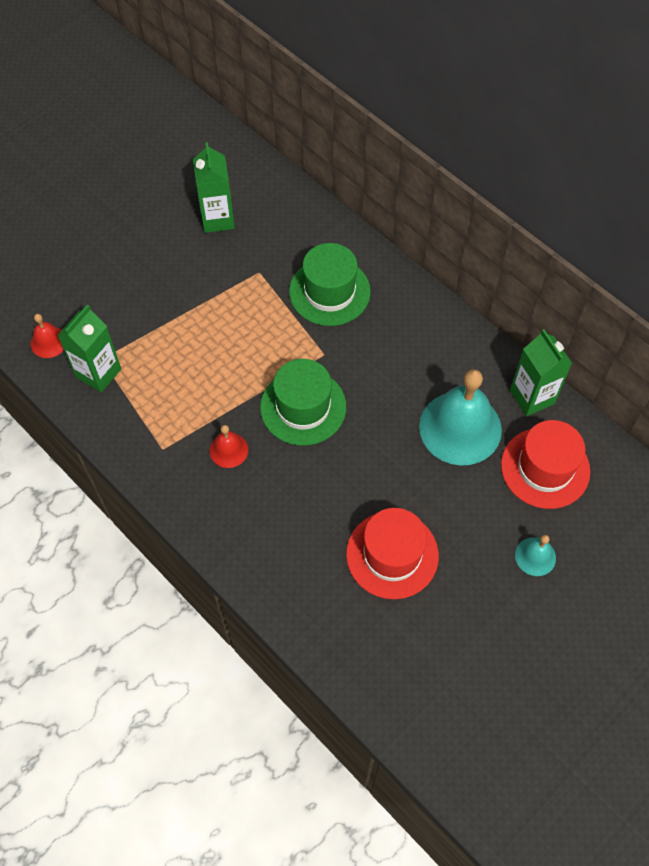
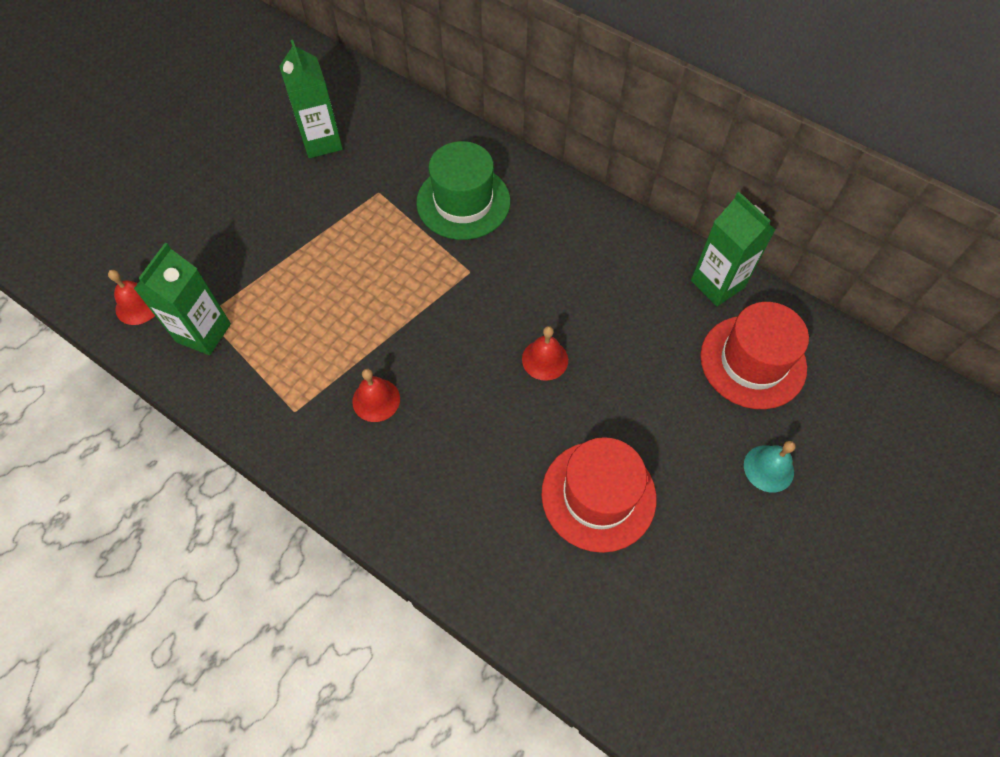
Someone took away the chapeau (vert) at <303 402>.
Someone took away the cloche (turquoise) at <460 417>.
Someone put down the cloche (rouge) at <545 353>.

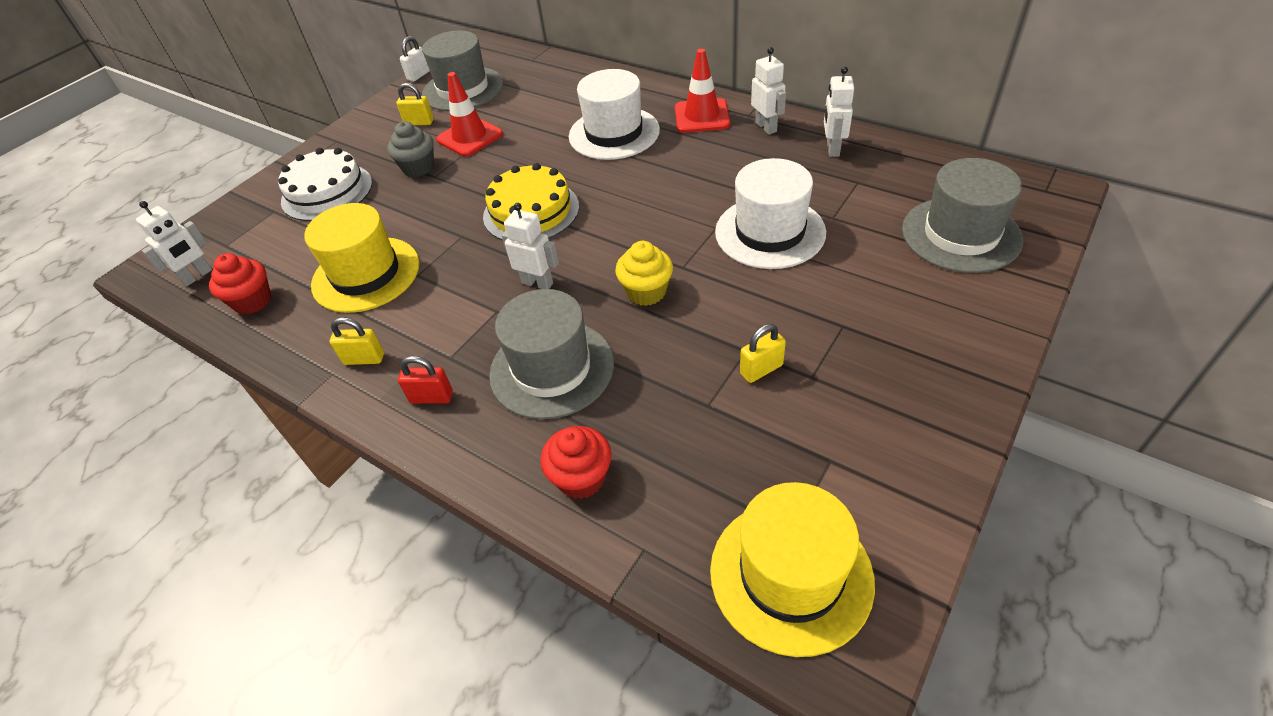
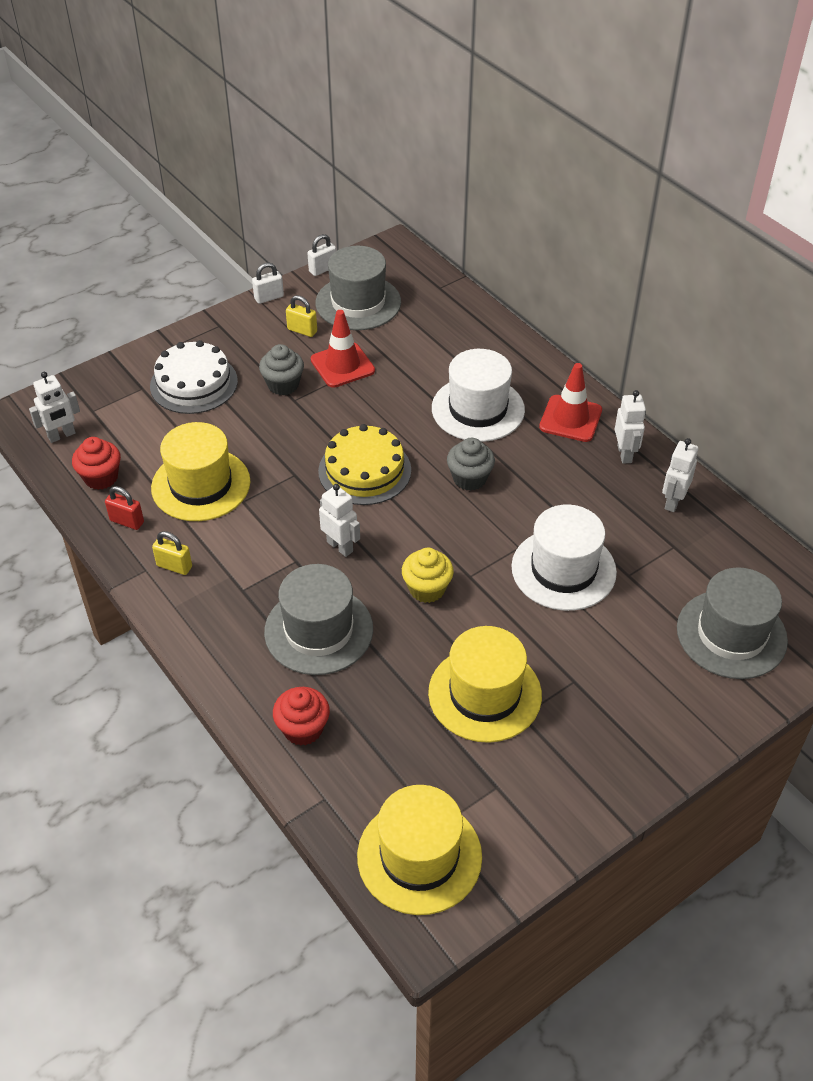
Someone swapped the cadenas (jaune) at <763 353> for the chapeau (jaune) at <485 684>.
Someone carried the cadenas (rouge) from <425 380> to <124 508>.
Someone put down the cadenas (blanc) at <268 283>.
Someone put down the muffin (gris) at <471 464>.

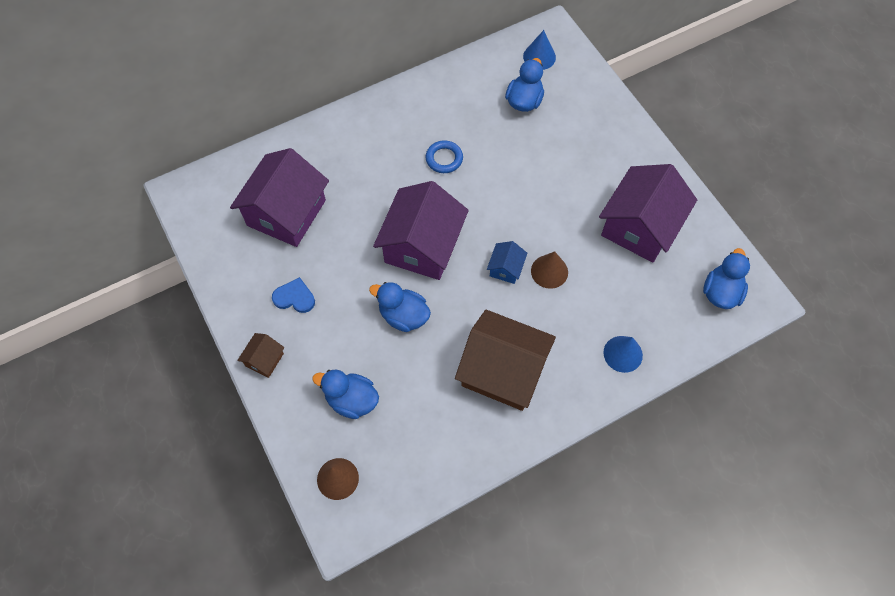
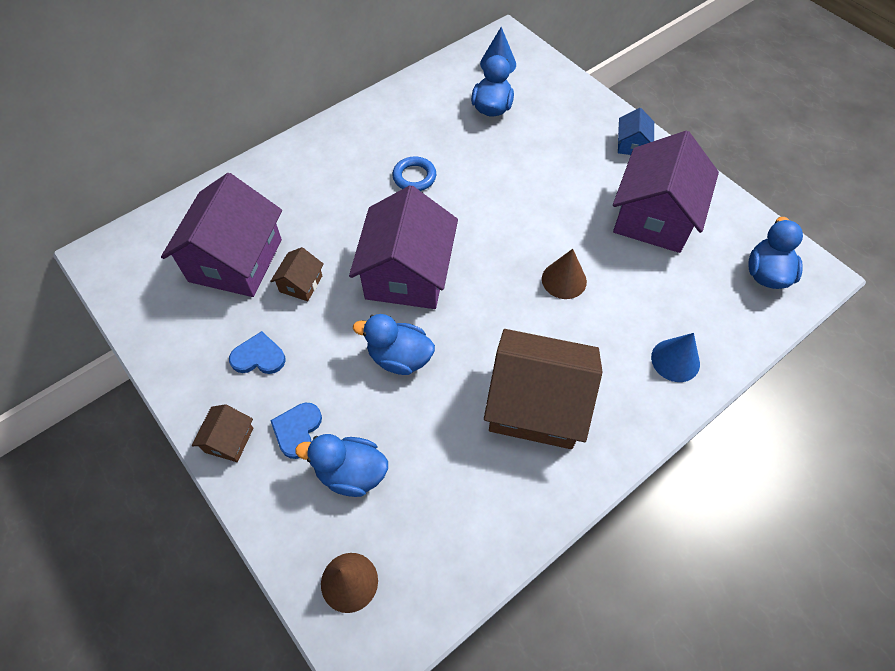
Someone carried the maison (bleu) from <507 262> to <636 131>.
Someone put down the maison (marron) at <297 274>.
Someone put down the cœur (bleu) at <296 431>.

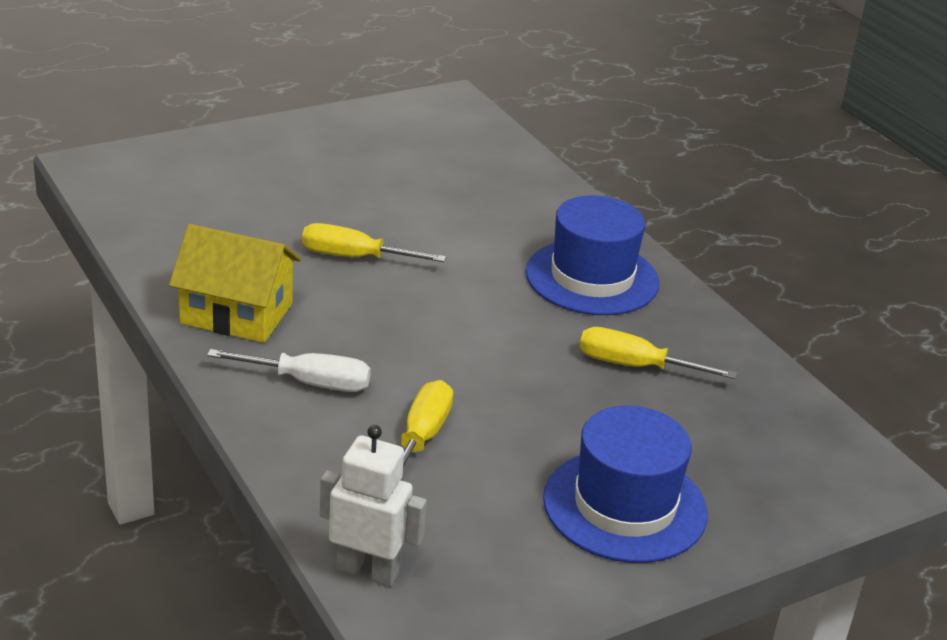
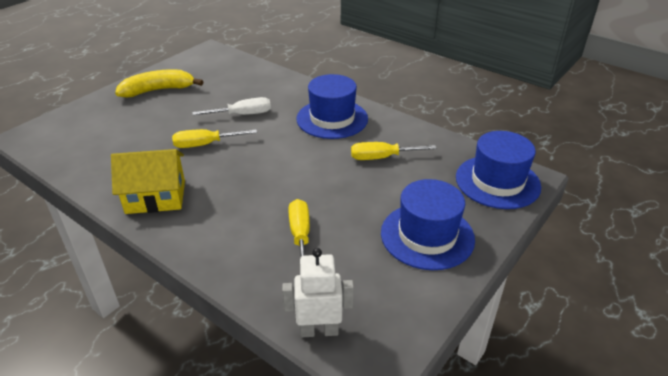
Someone carried the tournevis (blanc) from <289 370> to <231 106>.
Someone put down the banane (jaune) at <159 83>.
Someone put down the chapeau (bleu) at <498 170>.

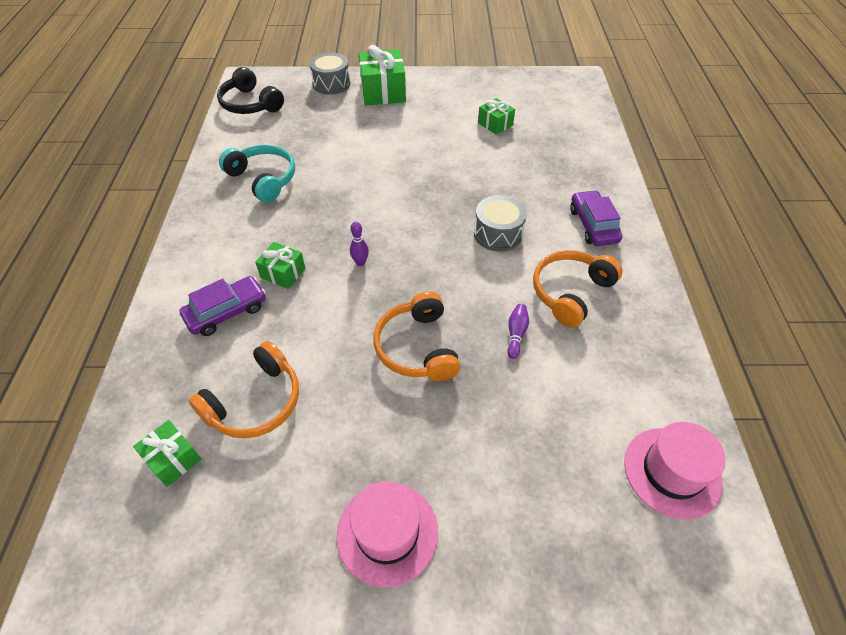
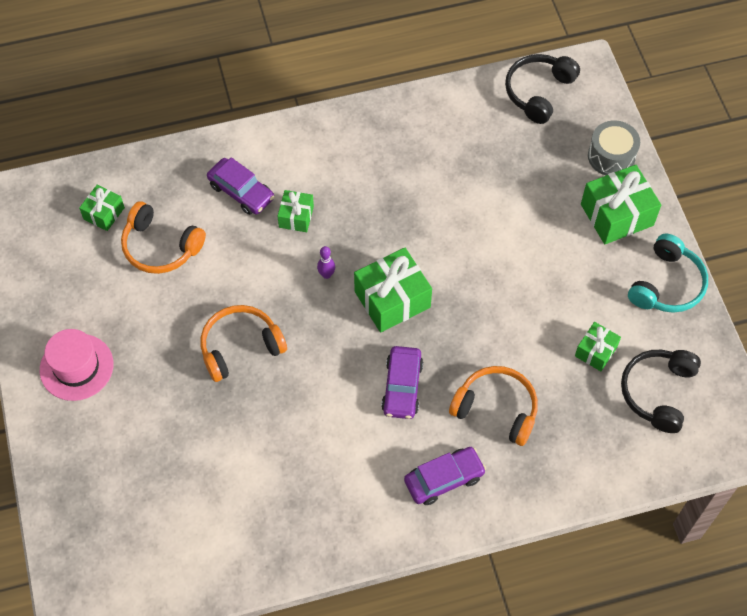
Someone carried the casque audio (turquoise) from <257 174> to <668 273>.
Someone swapped the tambour (gris) at <500 223> for the voiture (violet) at <402 382>.
Someone carried the casque audio (orange) from <578 289> to <493 406>.
Someone took away the quille (violet) at <518 331>.
Someone took away the chapeau (rose) at <675 471>.
Someone put down the cadeau (vert) at <393 290>.
Someone put down the casque audio (noir) at <661 391>.

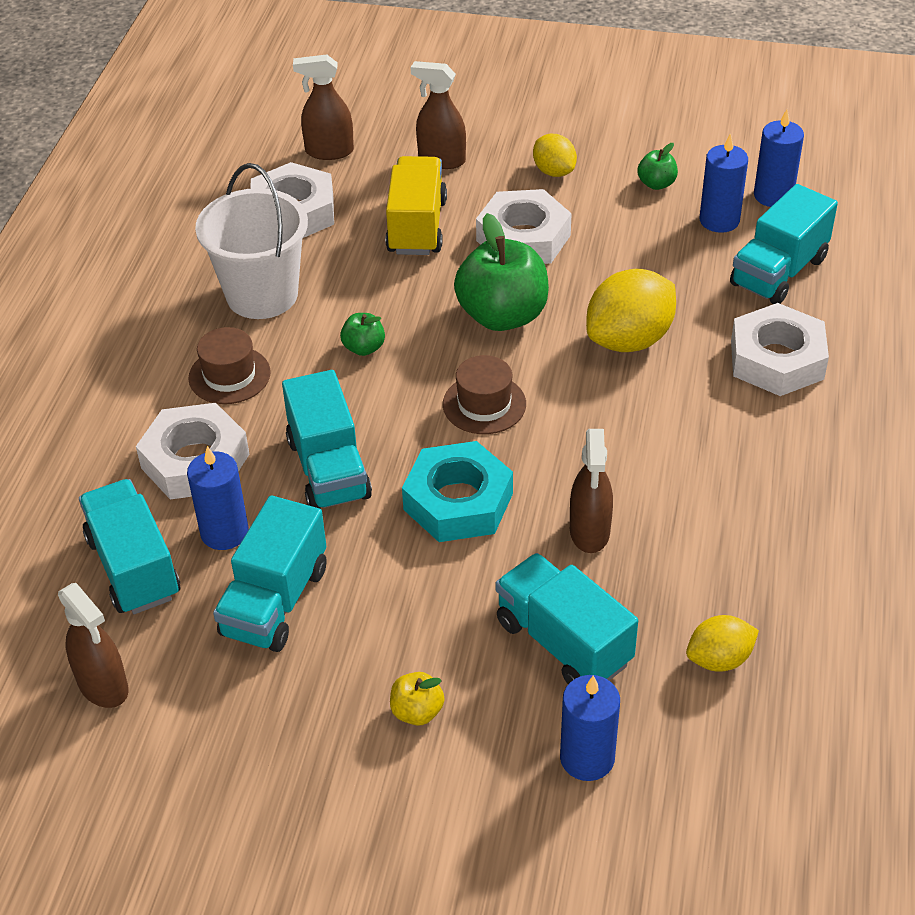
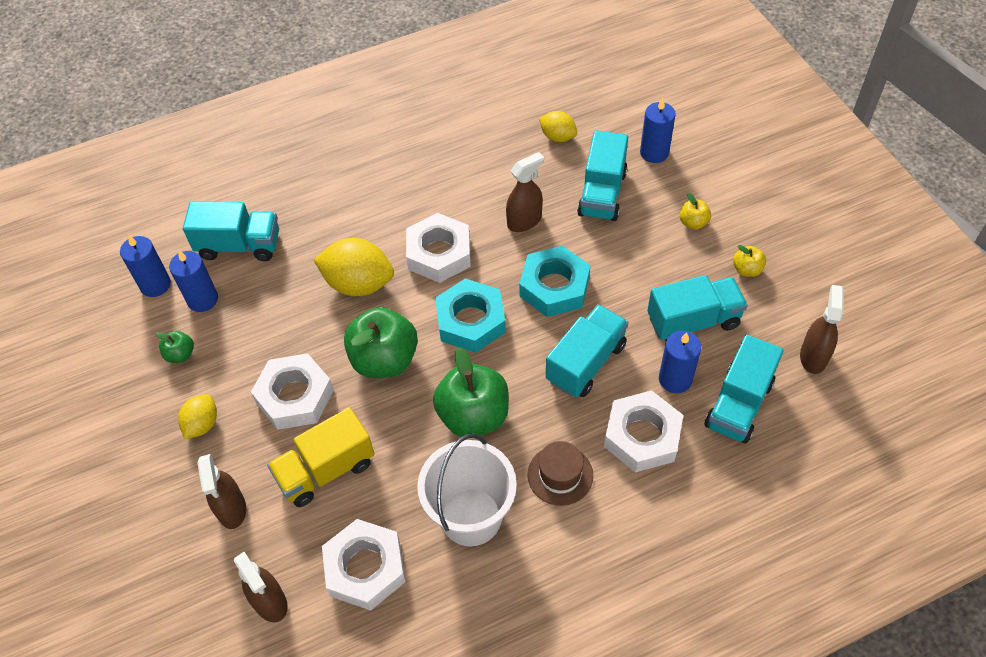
Someone carried the écrou (blanc) from <780 349> to <438 248>.
Someone scaled the pomme (vert) at <362 334> by 2.15.
Someone swapped the chapeau (marron) at <484 394> for the écrou (turquoise) at <470 315>.
Someone put down the pomme (jaune) at <749 261>.

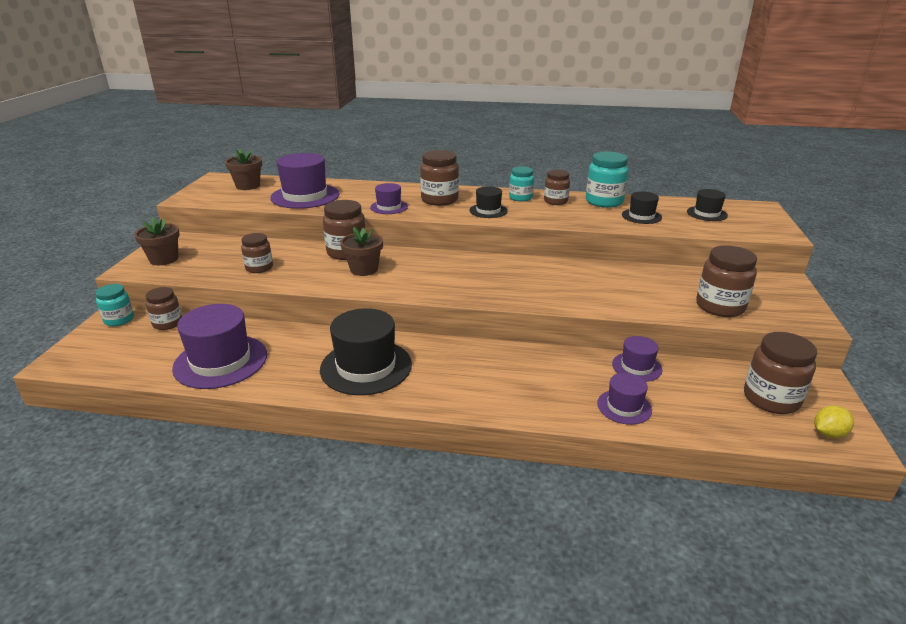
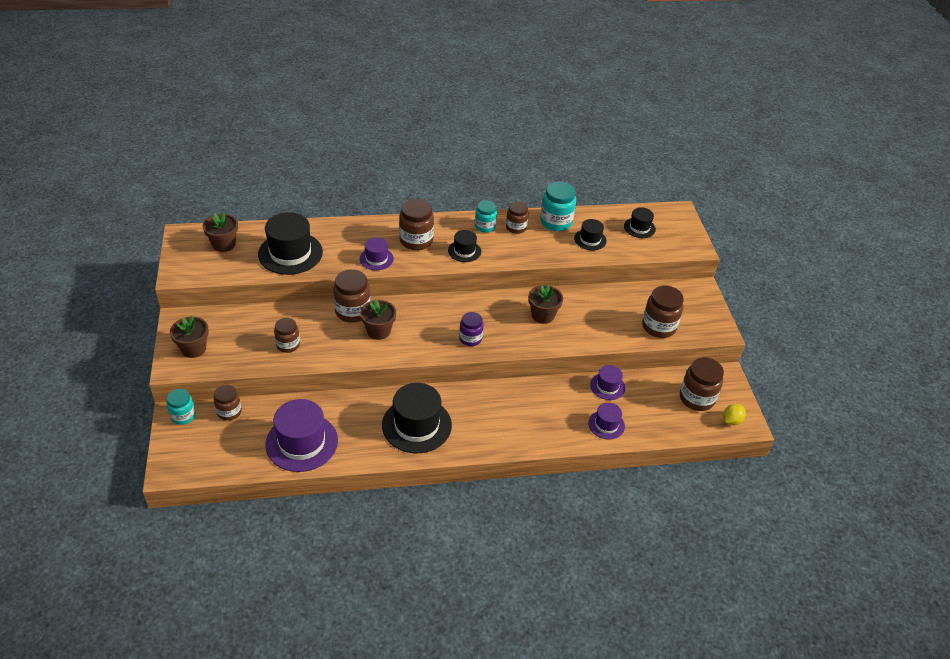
Someone repainted the chapeau (violet) at <304 181>, which became the chapeau (noir) at <290 243>.
Someone put down the pot de fleurs (marron) at <546 304>.
Someone put down the bocal (violet) at <471 329>.

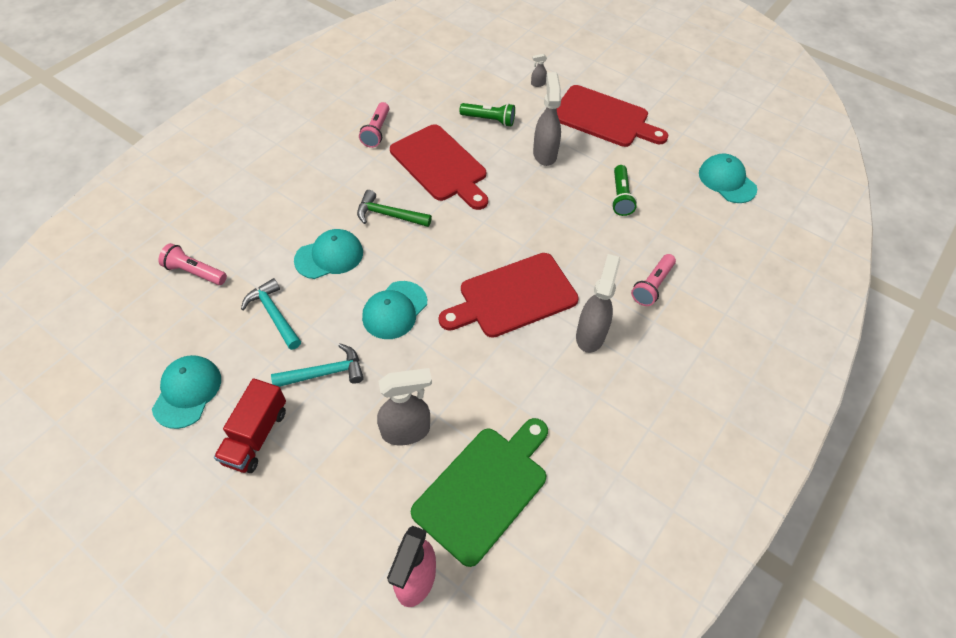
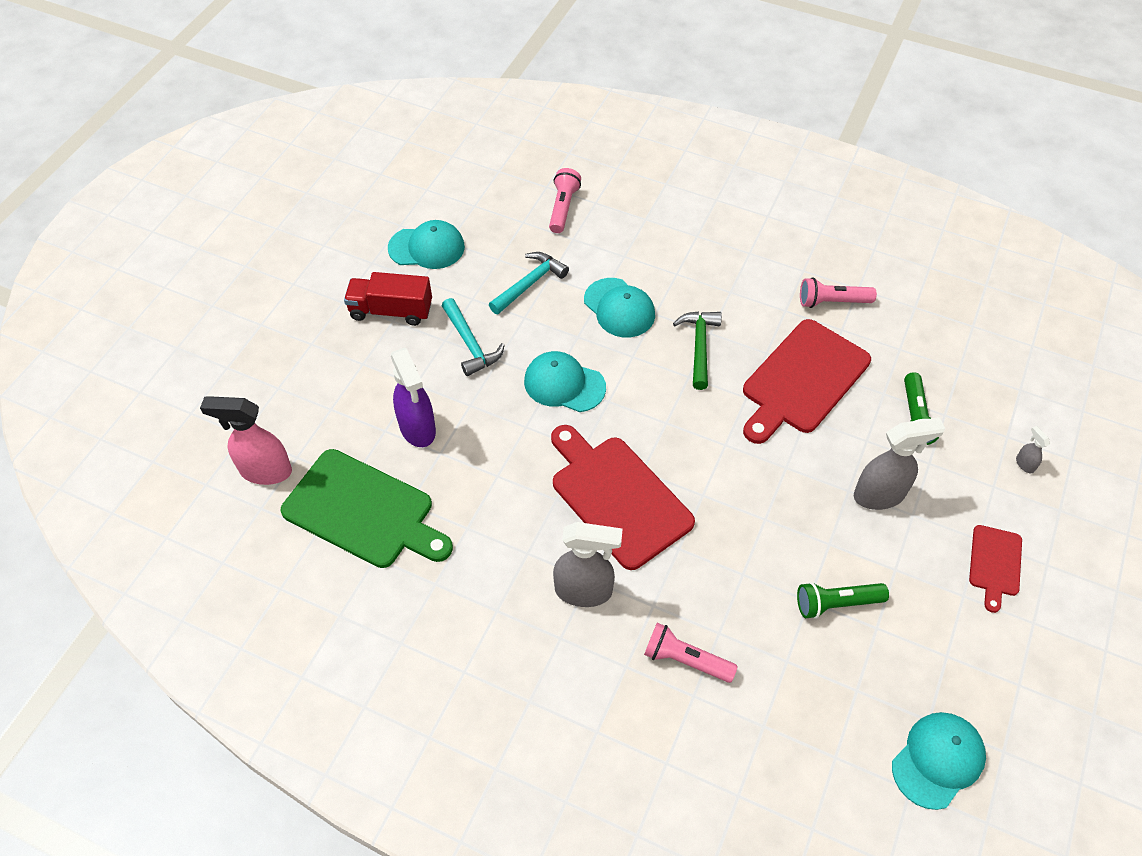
Someone scaled the planche à découper (rouge) at <612 116> by 0.51.
Someone repainted the vaporisateur (gris) at <404 406>, which became the vaporisateur (violet) at <413 397>.

